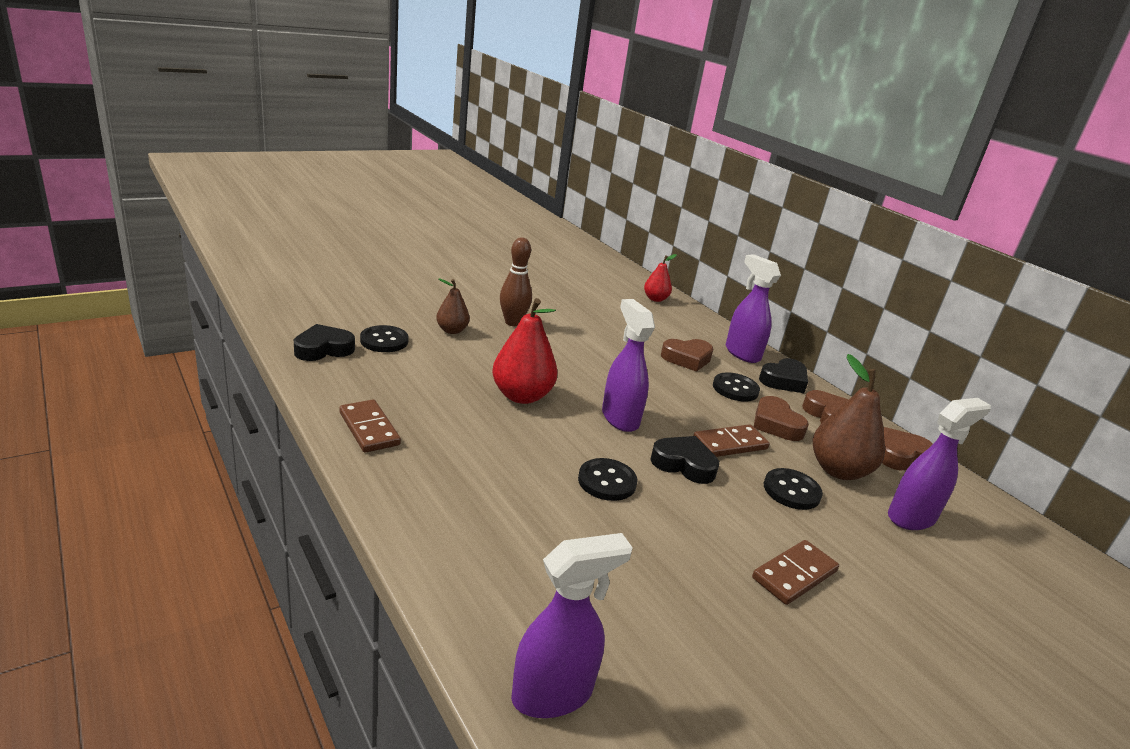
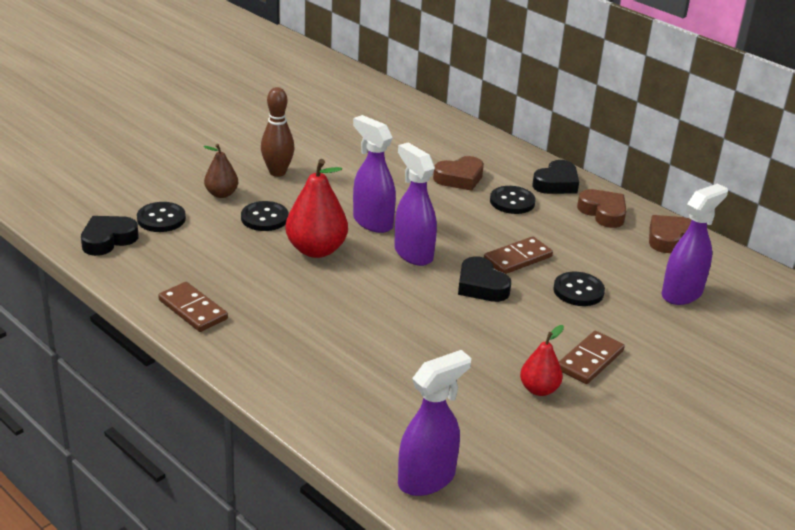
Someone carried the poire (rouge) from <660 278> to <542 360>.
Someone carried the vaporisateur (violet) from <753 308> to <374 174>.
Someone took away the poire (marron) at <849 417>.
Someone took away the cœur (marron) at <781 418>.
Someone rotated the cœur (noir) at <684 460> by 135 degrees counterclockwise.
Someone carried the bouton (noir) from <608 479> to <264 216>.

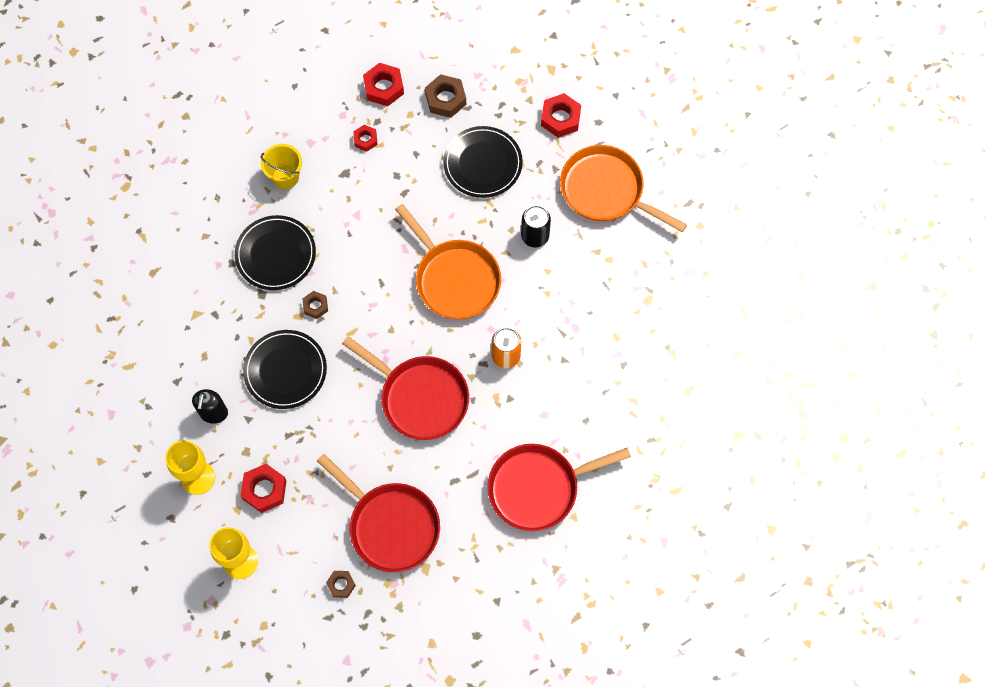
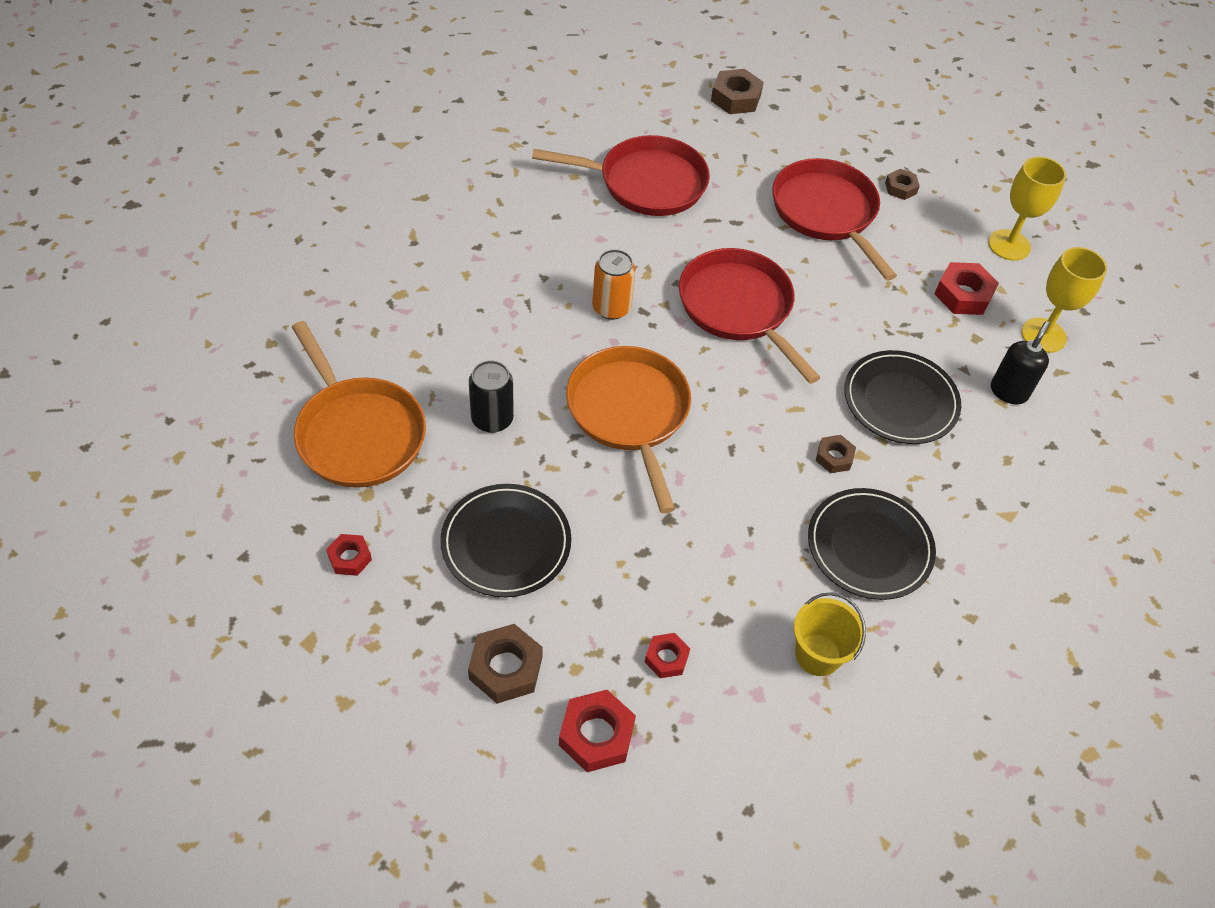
Someone scaled the écrou (rouge) at <561 115> by 0.60.
Someone put down the écrou (marron) at <737 91>.

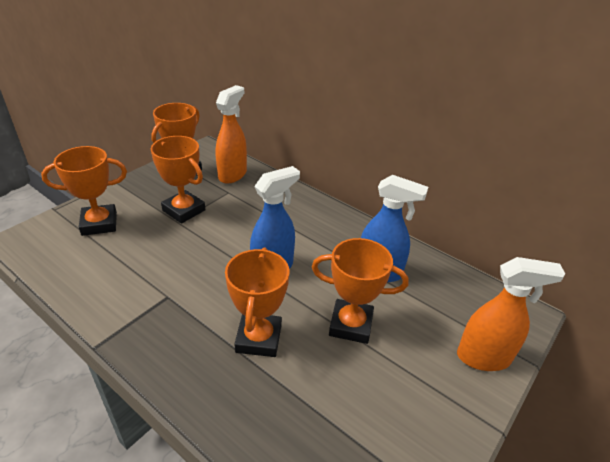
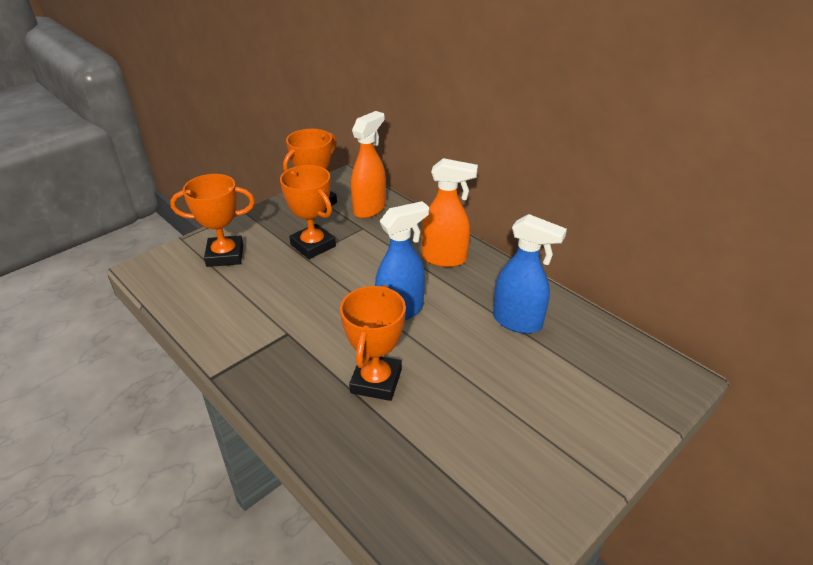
Someone took away the trophée (orange) at <360 291>.
Someone carried the vaporisateur (orange) from <511 314> to <449 212>.

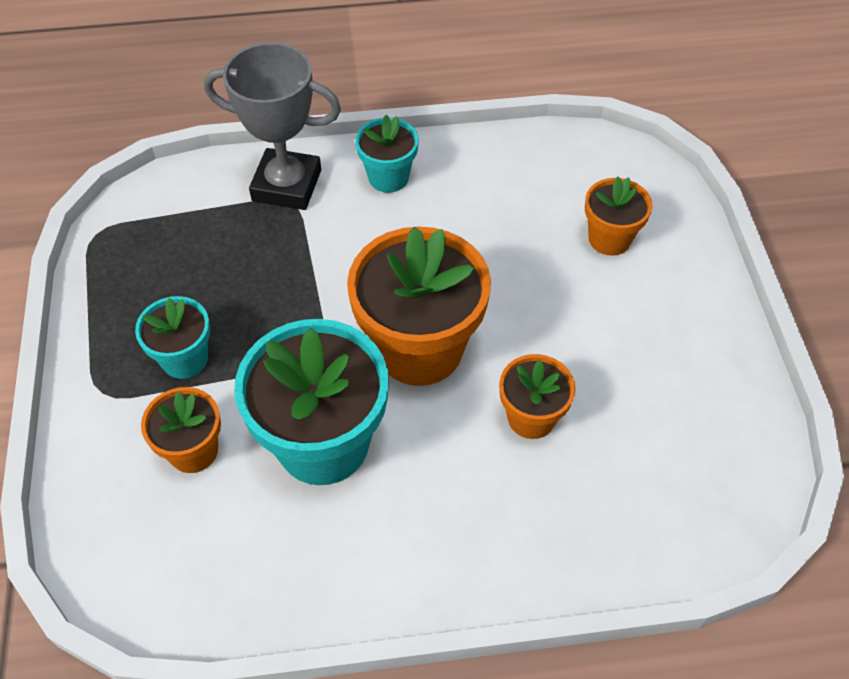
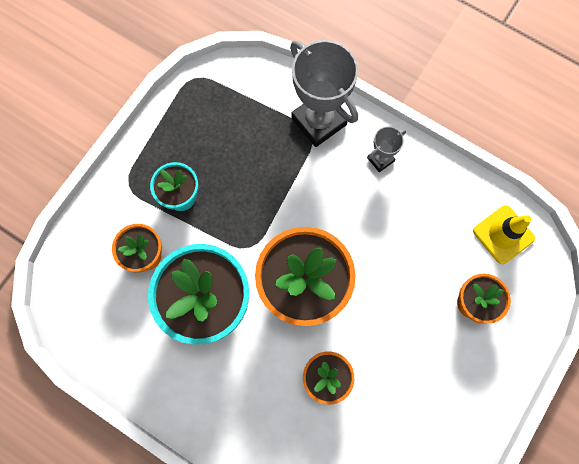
Someone swapped the pot de fleurs (turquoise) at <387 154> for the trophée (gris) at <386 149>.
Someone put down the cône de chantier (jaune) at <504 234>.

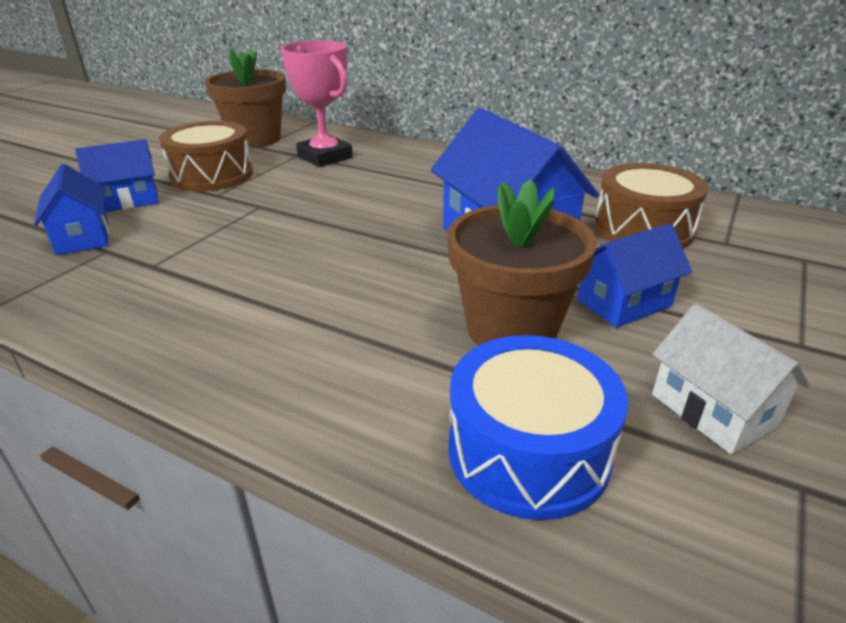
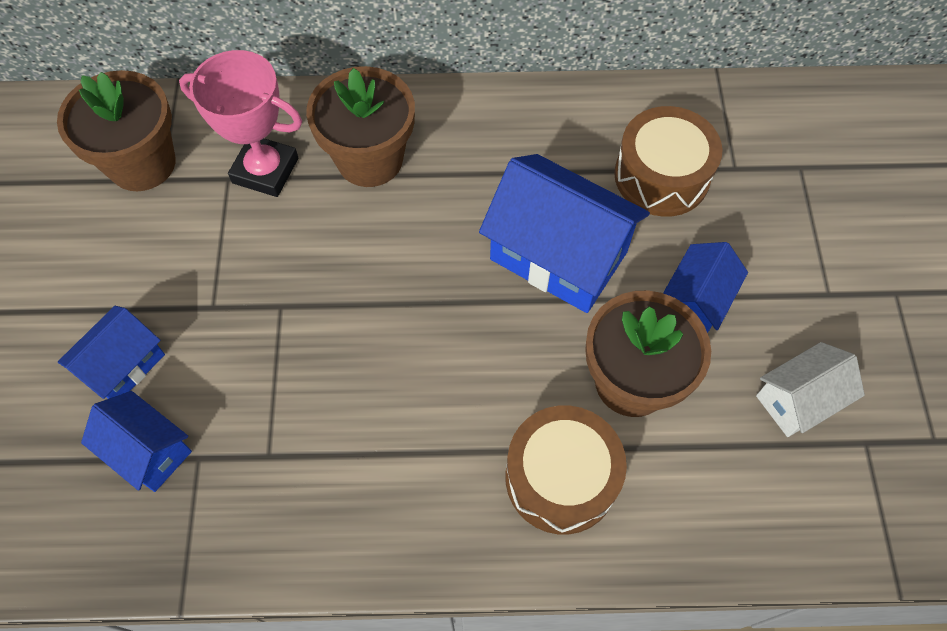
Someone carried the tambour (marron) from <206 156> to <566 470>.
Someone rotated the maison (blanc) at <731 379> by 60 degrees counterclockwise.
Someone took away the tambour (bleu) at <538 427>.
Someone put down the pot de fleurs (marron) at <360 126>.

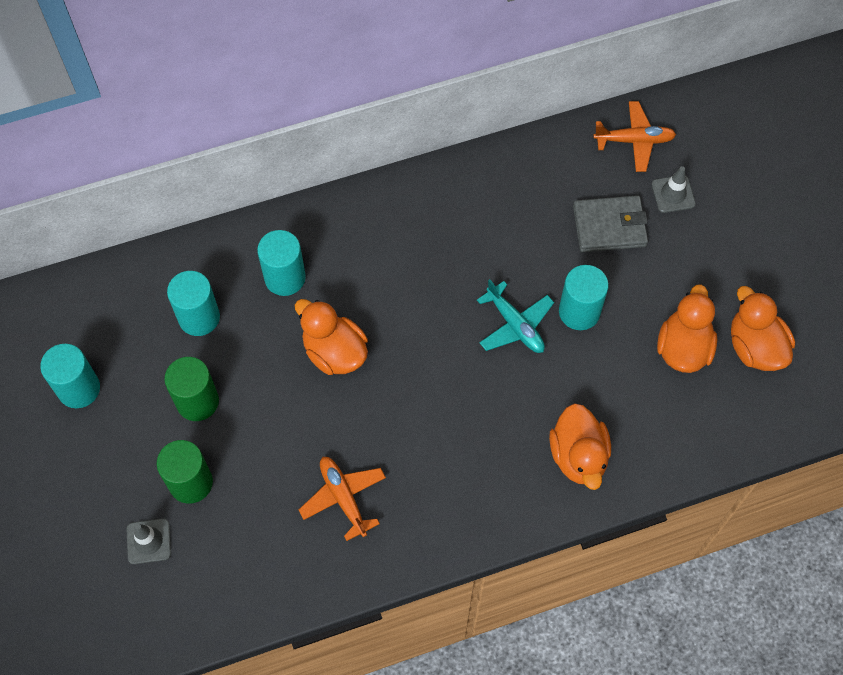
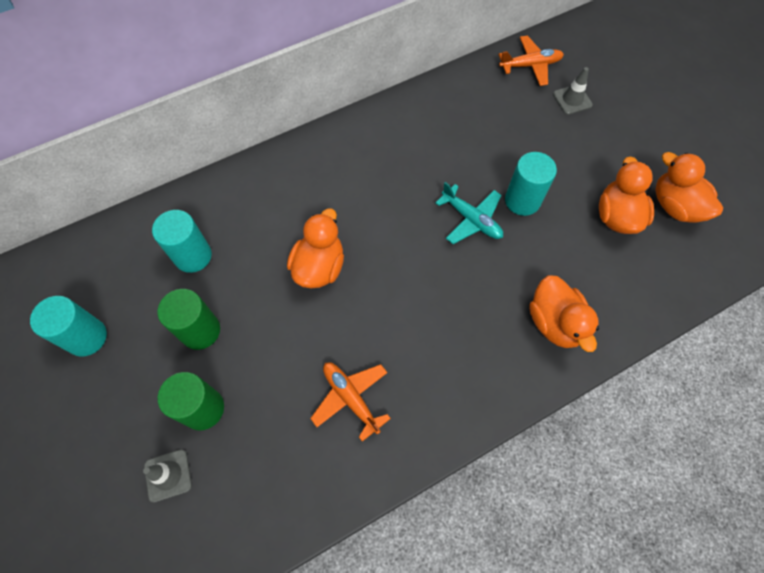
Someone took away the portefeuille (gris) at <610 223>.
Someone took away the cylindre (turquoise) at <281 263>.
Someone rotated the canard (orange) at <331 337> by 75 degrees clockwise.

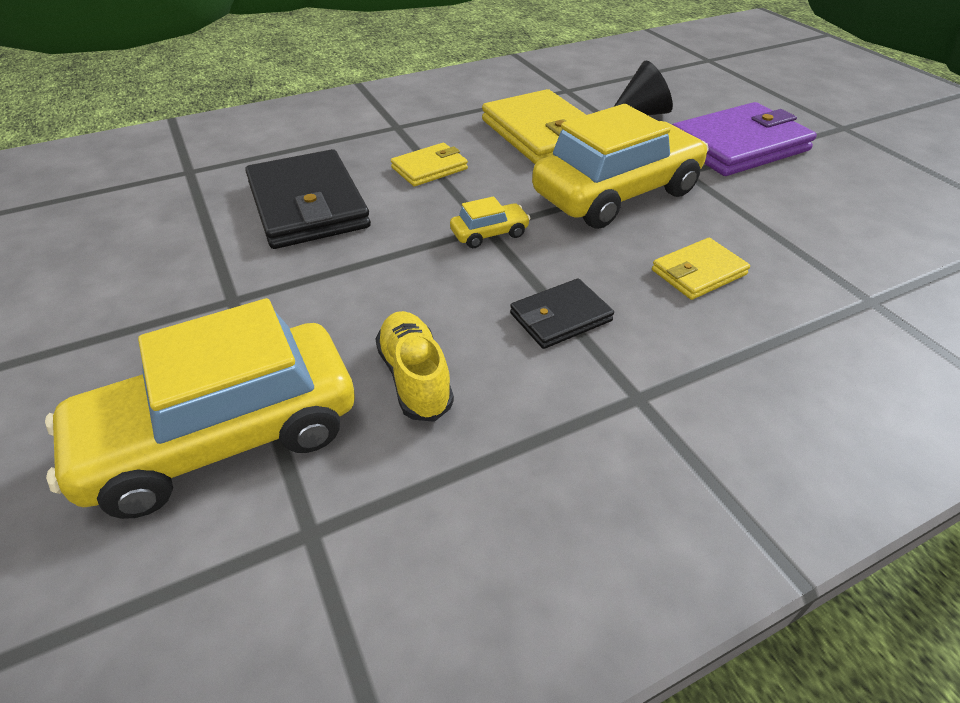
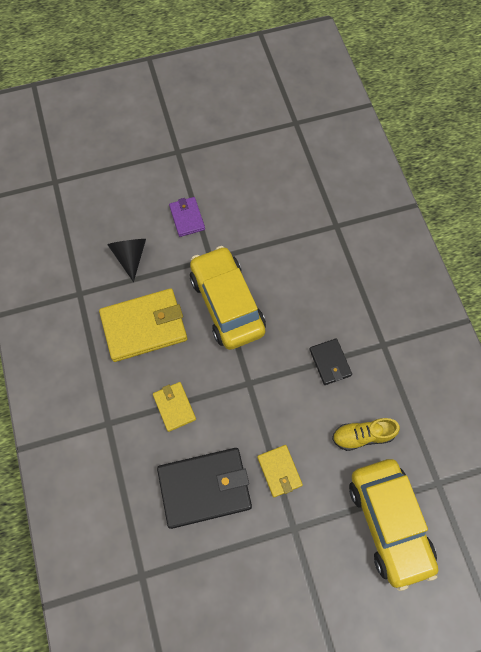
Someone scaled the portefeuille (violet) at <744 139> by 0.52.
Someone took away the voiture (jaune) at <490 222>.
Someone carried the portefeuille (jaune) from <701 269> to <280 471>.

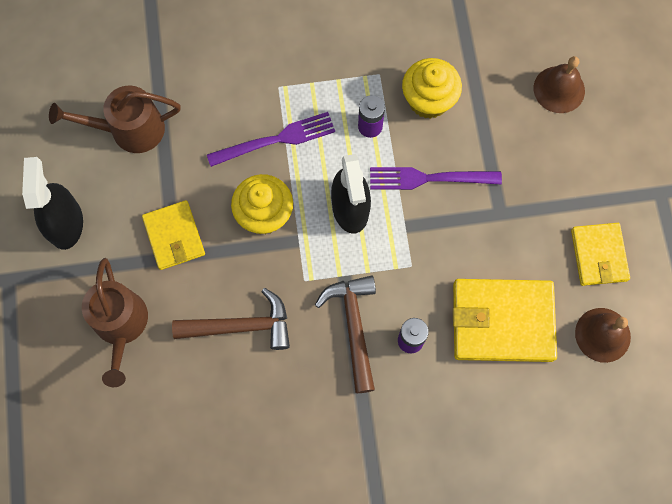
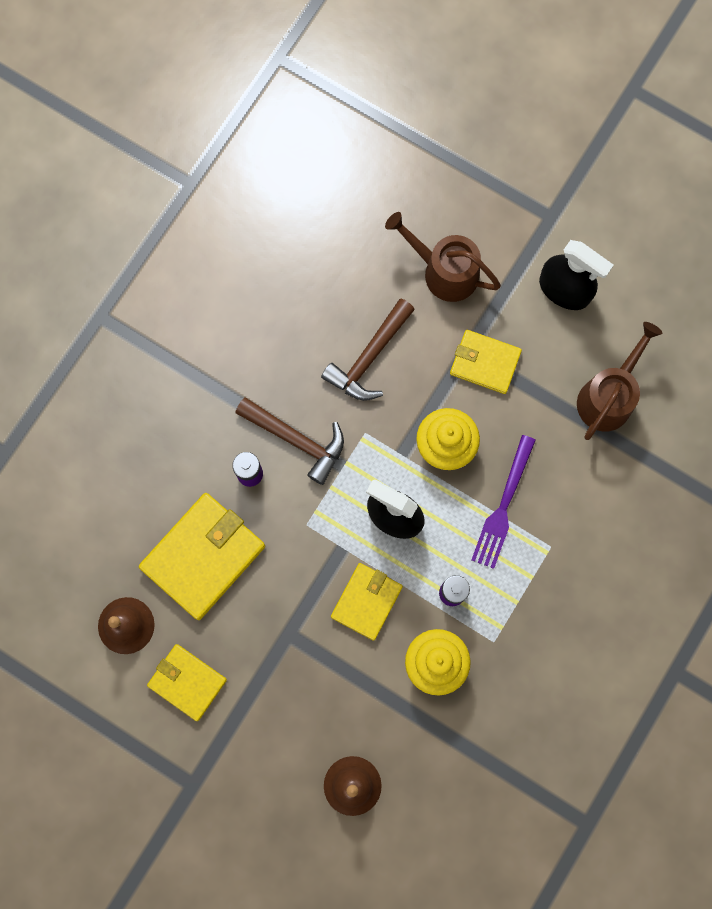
Someone swapped the fourchette (violet) at <436 178> for the portefeuille (jaune) at <367 602>.

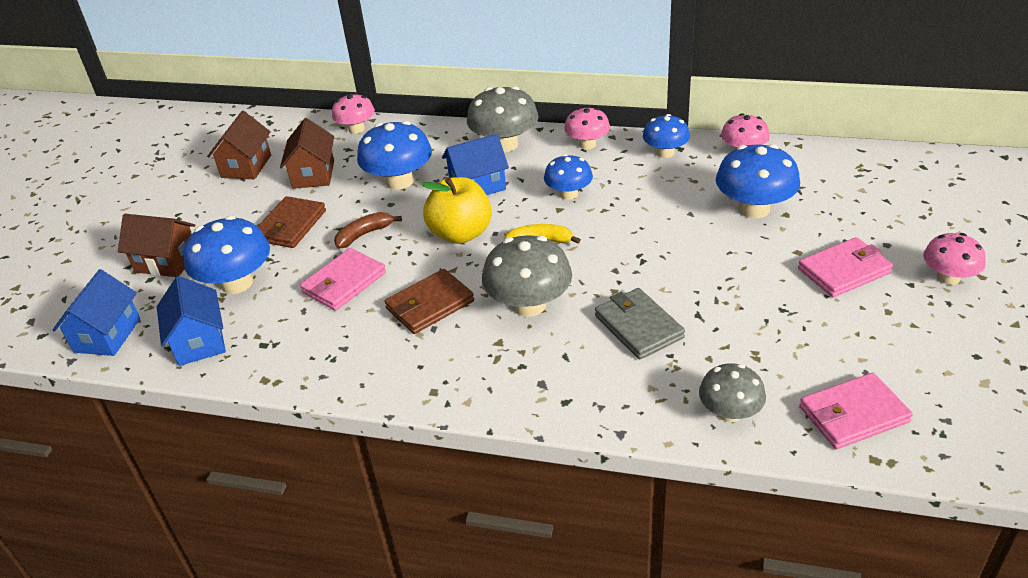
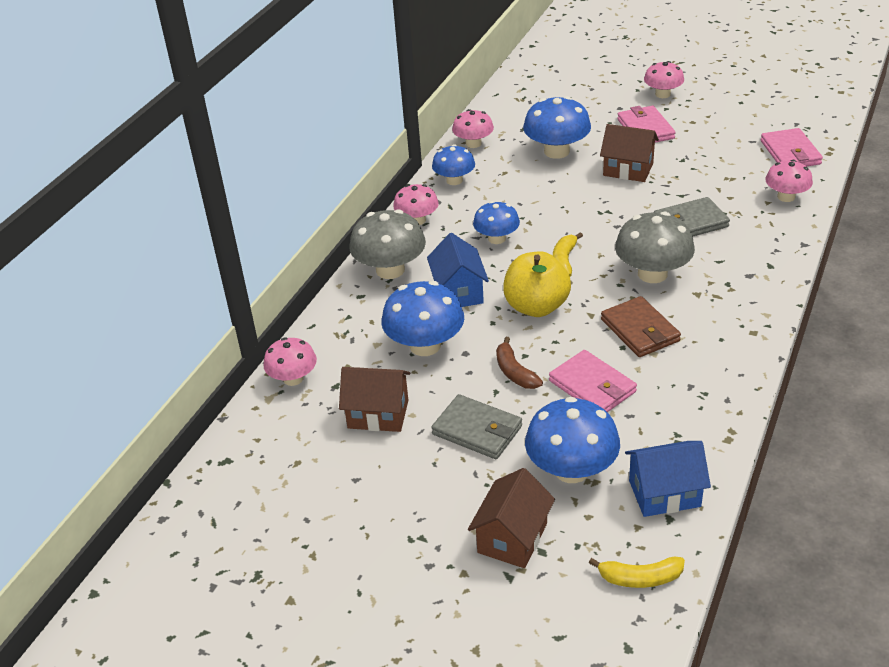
Someone carried the maison (marron) from <239 145> to <629 153>.
Someone repainted the portefeuille (marron) at <292 222>, which became the portefeuille (gris) at <476 426>.
Someone swapped the maison (bleu) at <96 312> for the banane (jaune) at <637 572>.
Someone repainted the champignon (gris) at <732 392>, which became the champignon (rose) at <789 181>.

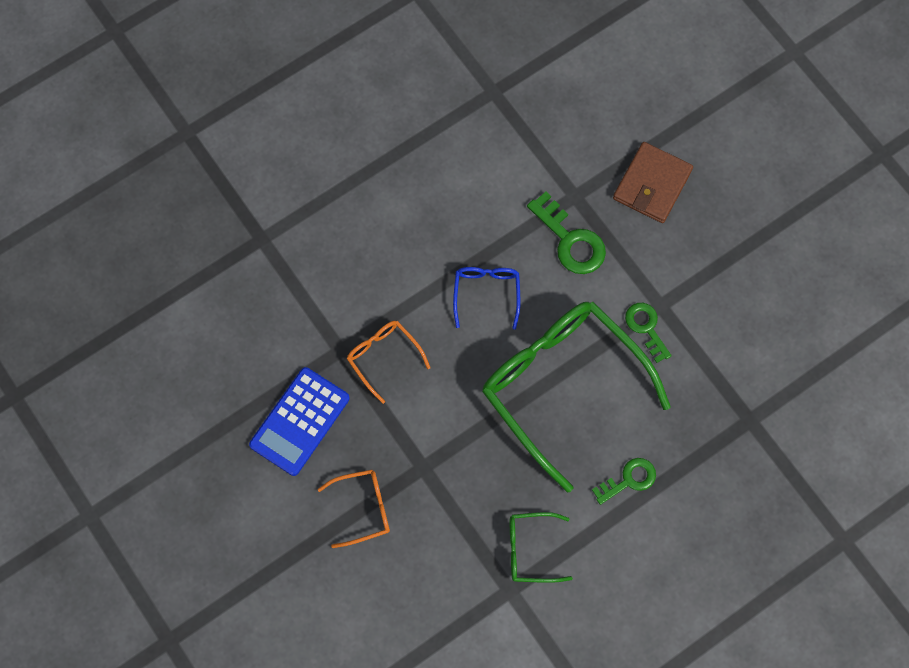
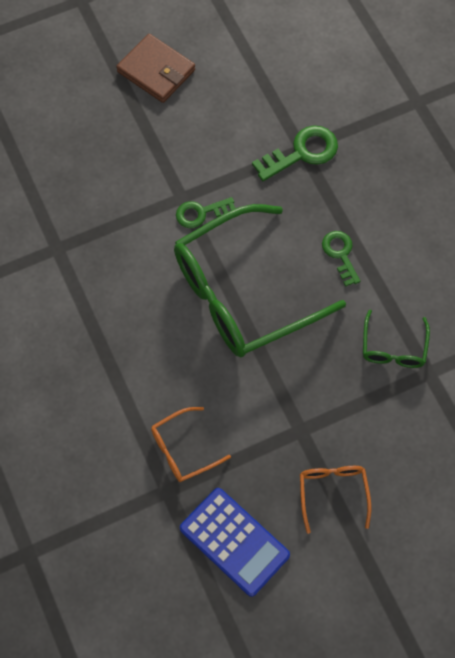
Someone carried the portefeuille (marron) from <653 182> to <155 68>.
Someone carried the clé (vert) from <566 232> to <295 153>.
Someone took away the lunettes (bleu) at <486 298>.

